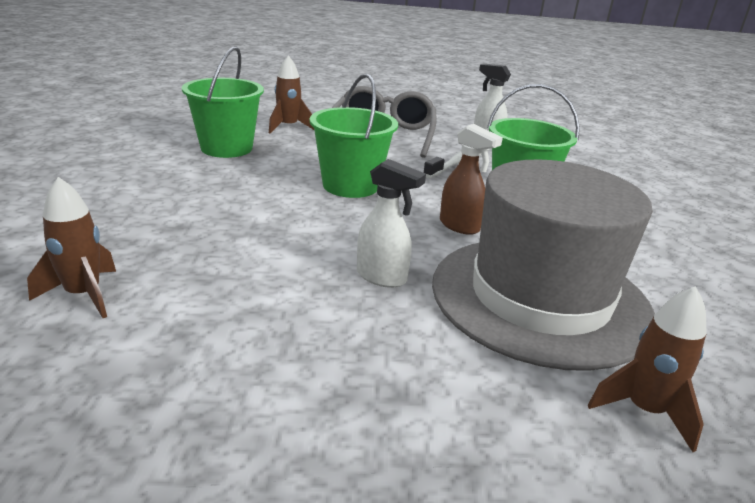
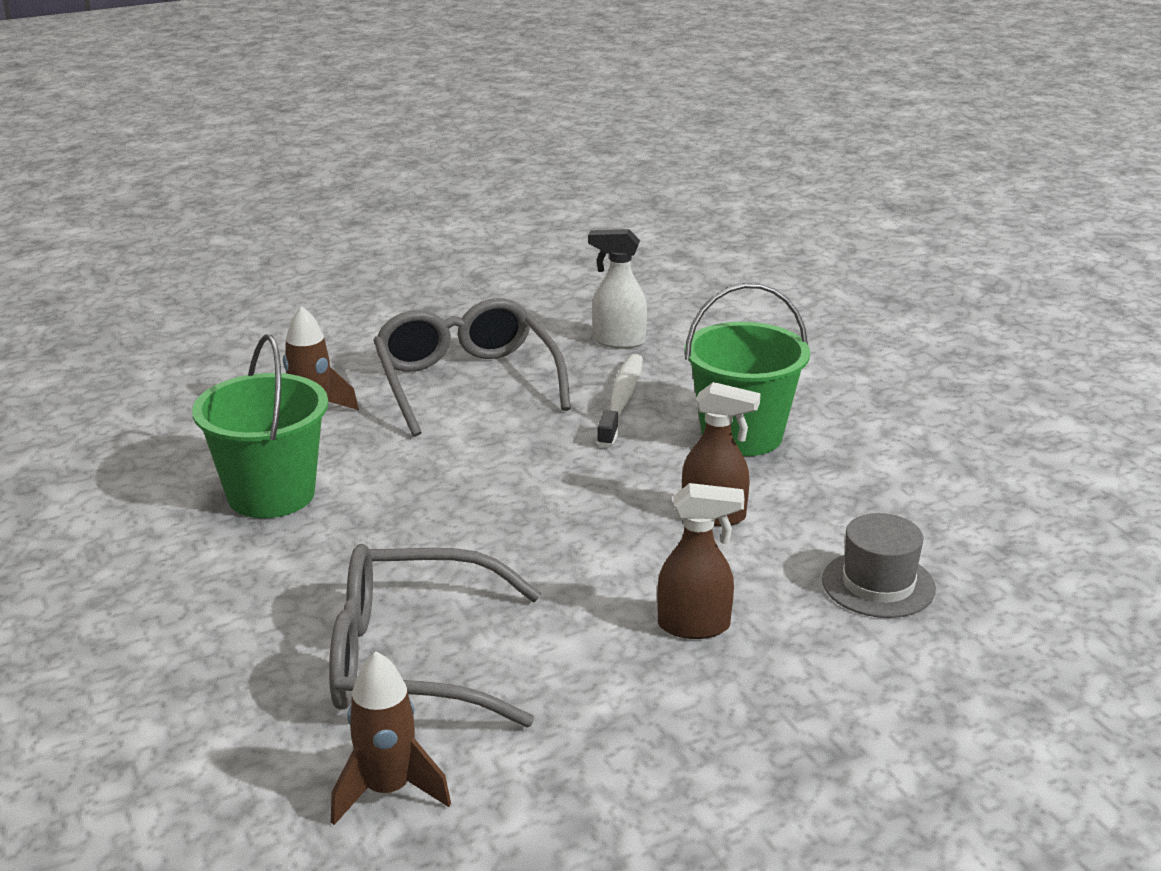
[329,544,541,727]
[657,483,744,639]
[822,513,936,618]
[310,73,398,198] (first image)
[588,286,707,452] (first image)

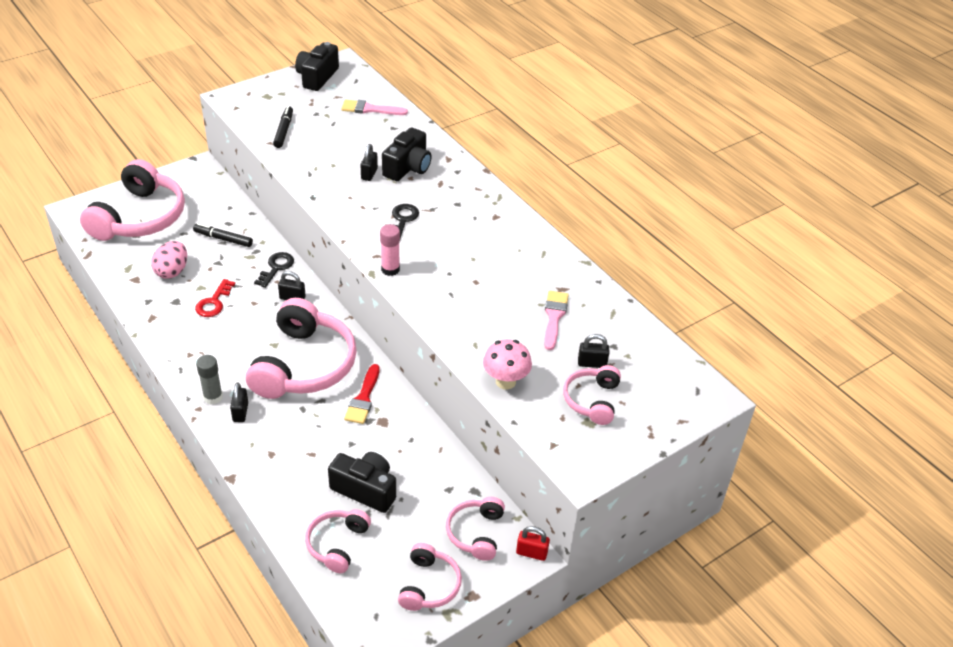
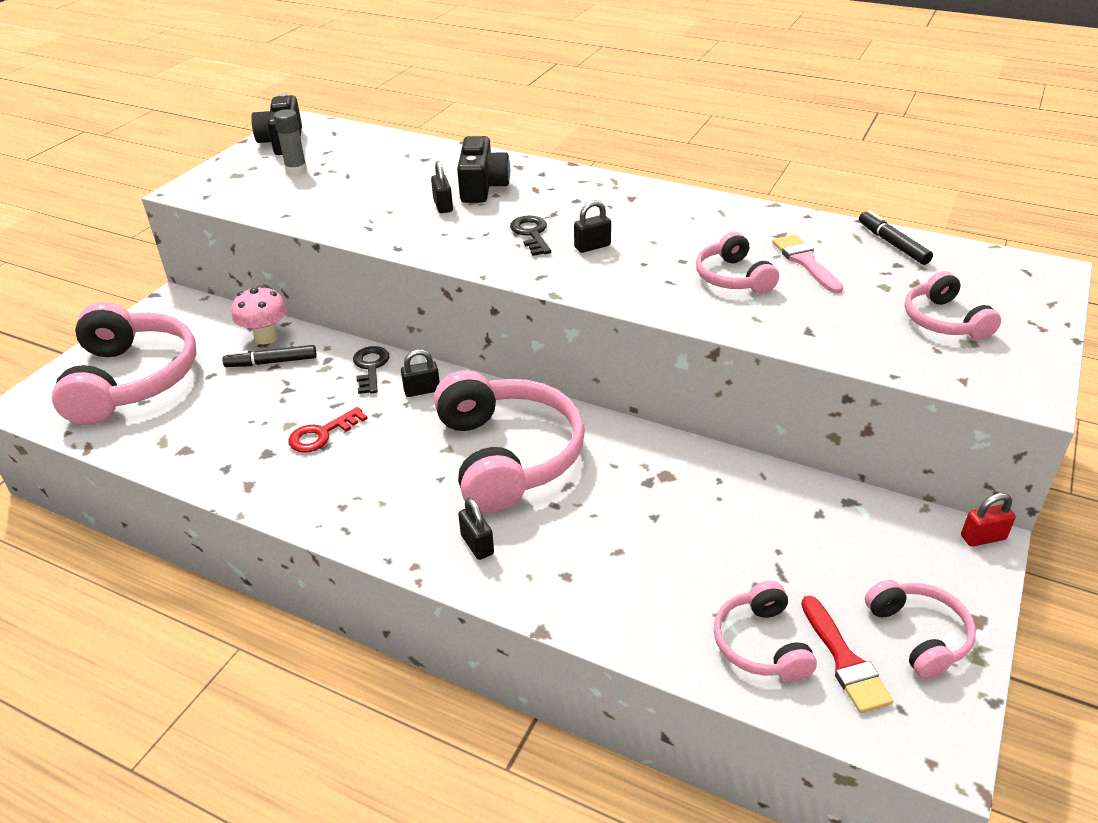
[231,285,287,345]
[274,109,307,175]
[288,407,368,453]
[574,200,611,253]
[696,232,779,294]
[801,596,893,713]
[859,210,933,265]
[151,241,187,279] (first image)
[328,452,396,513] (first image)
[341,99,408,115] (first image)
[380,224,400,276] (first image)

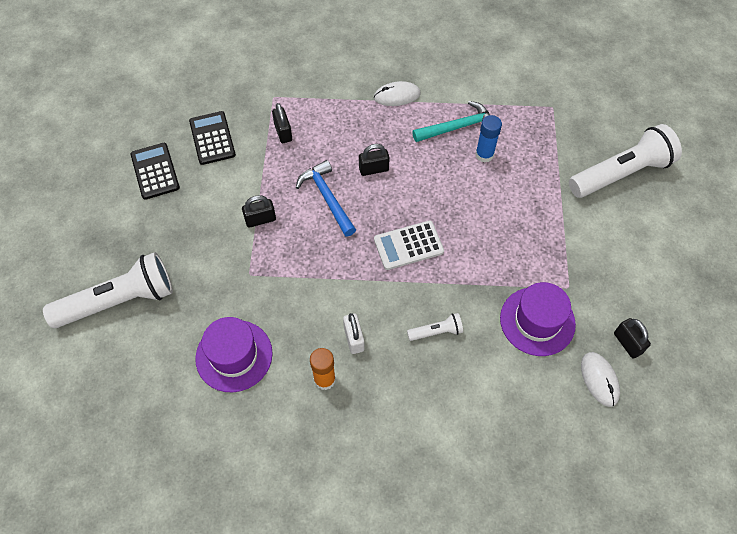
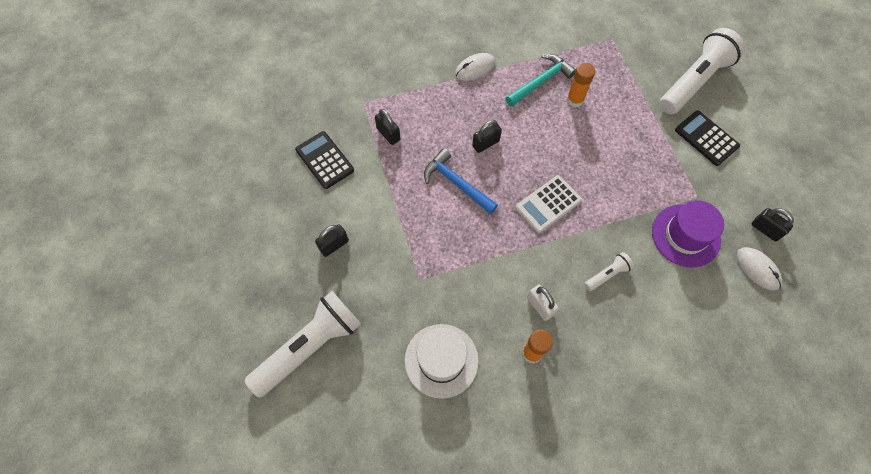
[315,224,349,257]
[404,324,479,399]
[567,63,595,107]
[675,110,740,166]

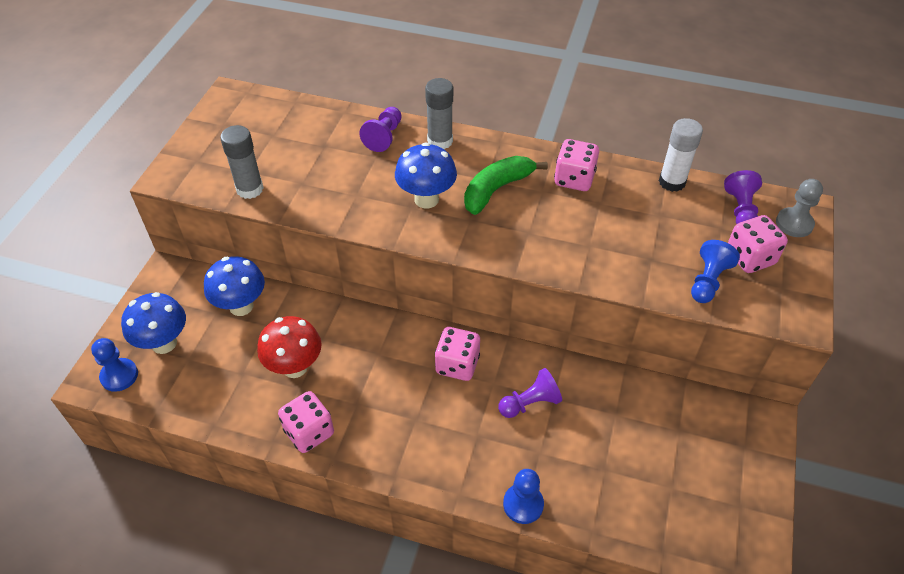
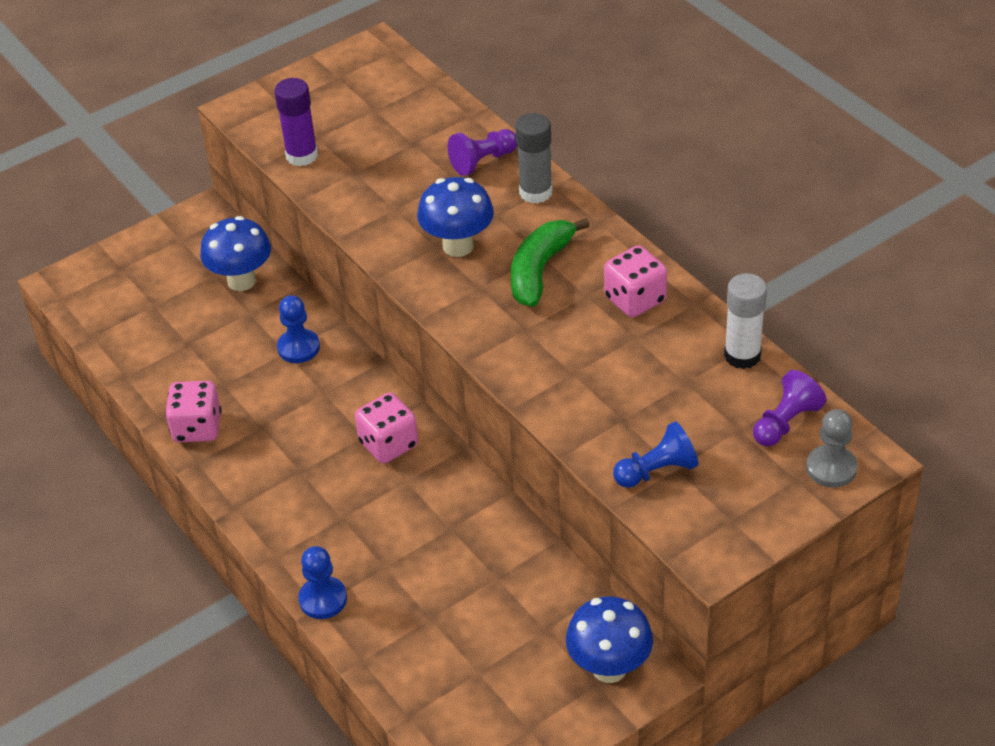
[274,78,318,166]
[277,295,320,363]
[511,218,590,307]
[566,596,653,683]
[257,316,322,378] (first image)
[498,368,562,418] (first image)
[728,215,788,273] (first image)

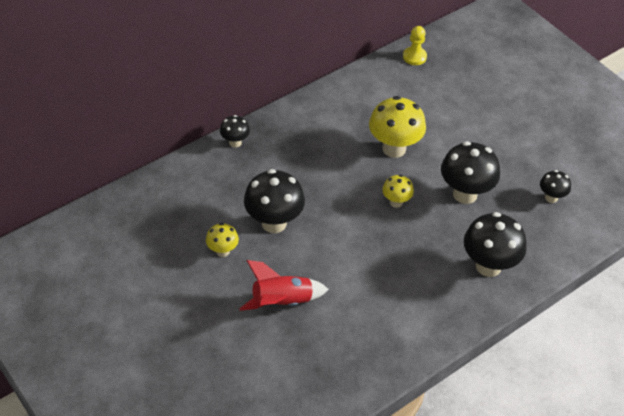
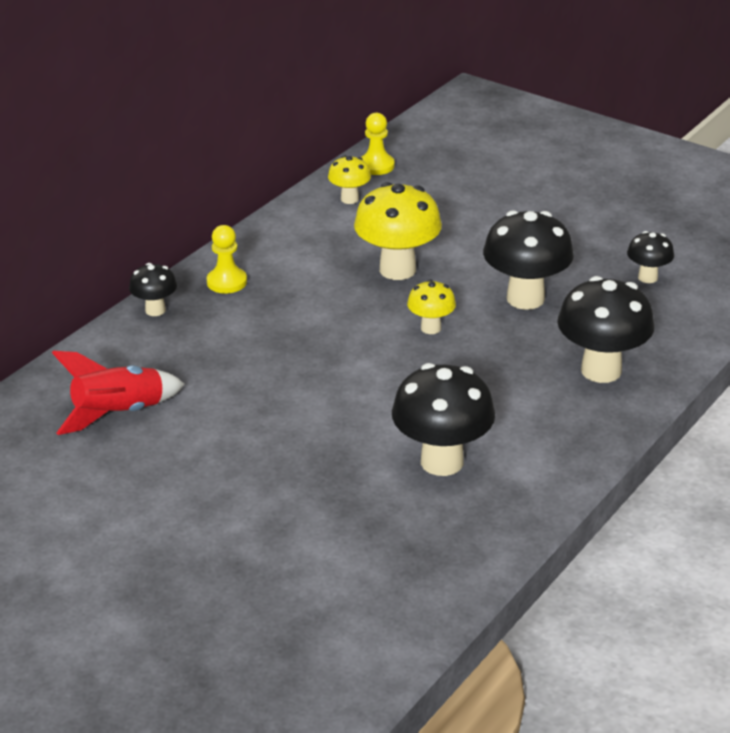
[52,351,185,435]
[207,225,247,294]
[328,155,371,204]
[392,363,495,476]

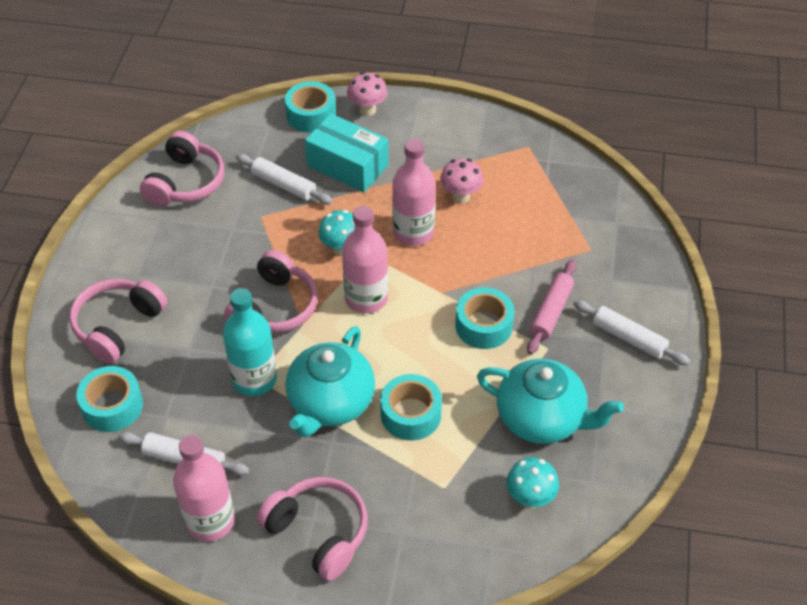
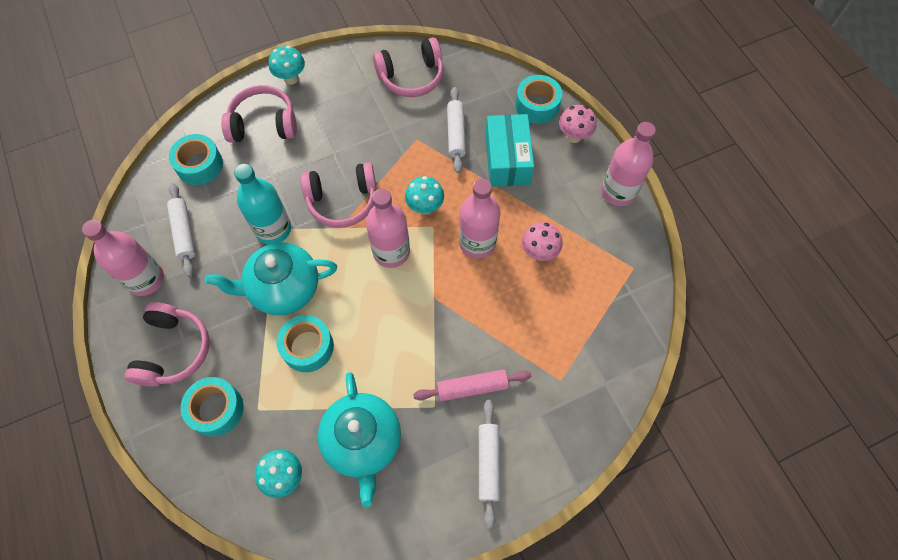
[181,377,244,437]
[269,46,305,85]
[601,122,656,206]

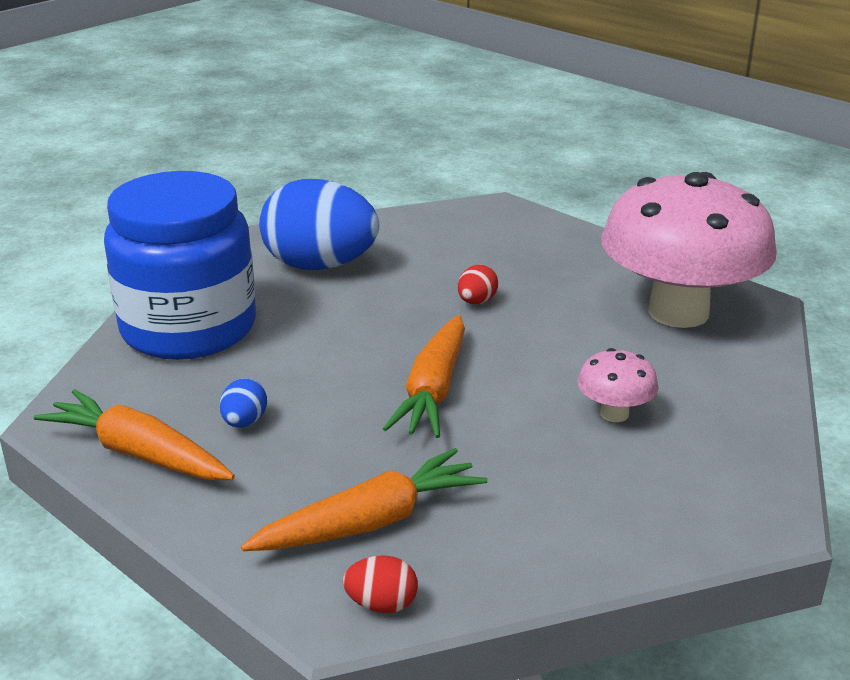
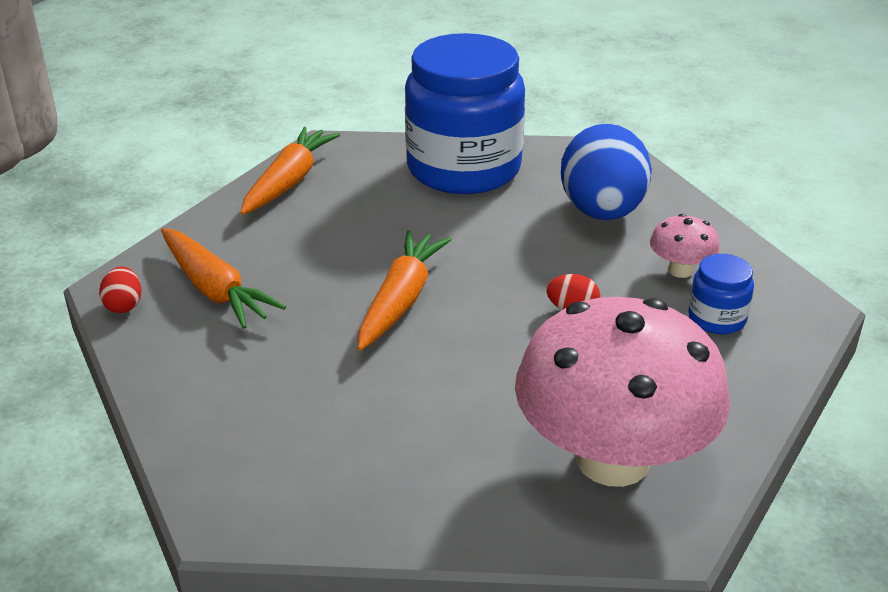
[358,230,452,351]
[650,214,720,278]
[688,254,754,335]
[220,378,267,427] (first image)

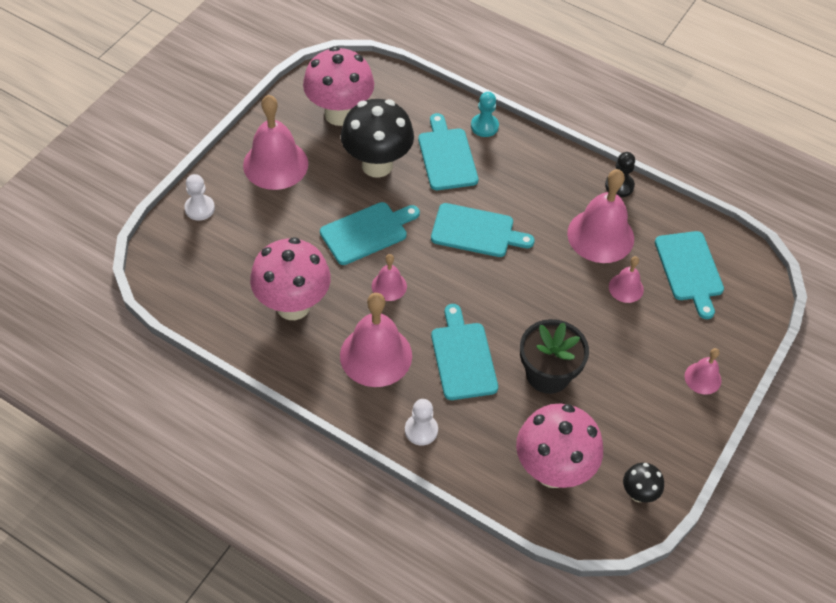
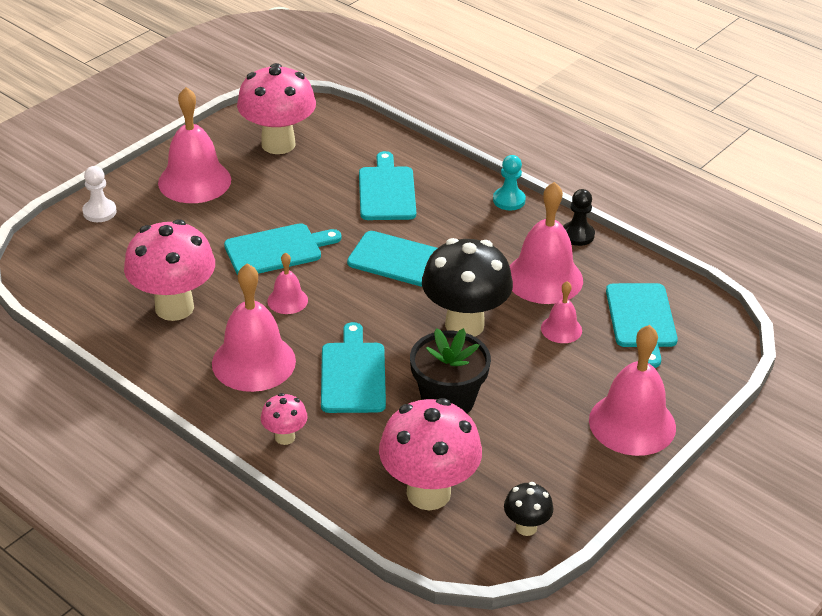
[261,393,308,445]
[422,238,513,337]
[493,155,526,210]
[589,325,676,456]

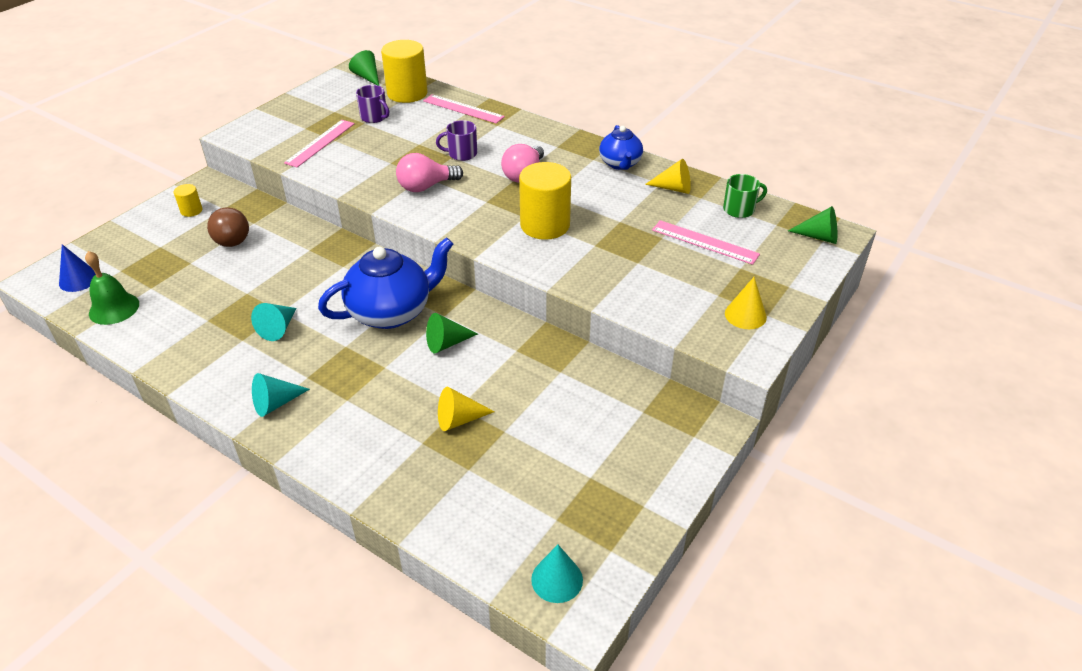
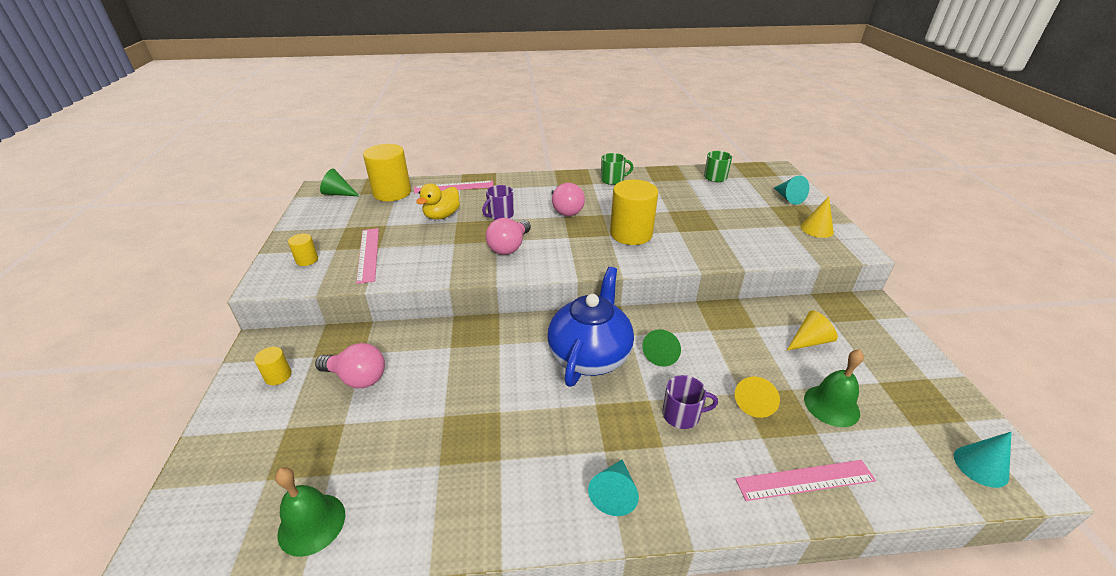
[288,234,318,266]
[315,343,385,388]
[416,183,460,219]
[601,153,634,185]
[662,375,718,429]
[735,460,876,501]
[774,176,809,205]
[787,310,838,351]
[804,349,864,427]
[59,244,96,292] (first image)
[788,206,838,244] (first image)

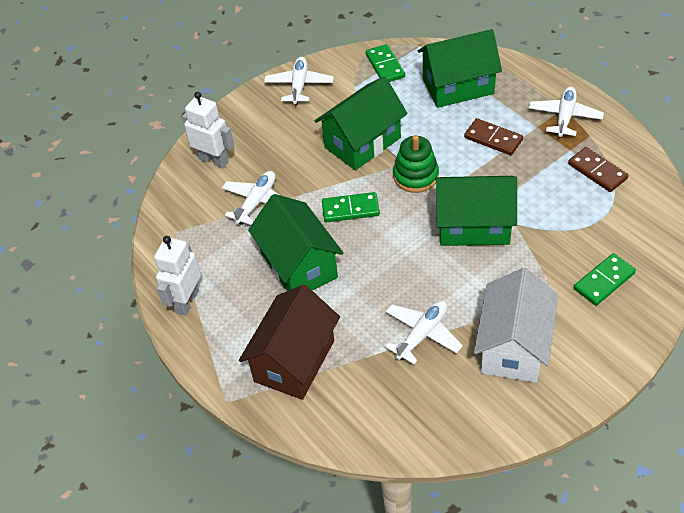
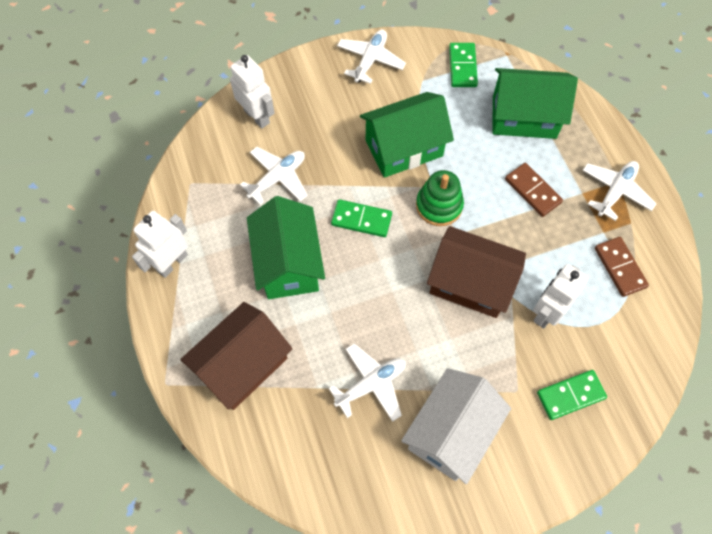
[427,226,526,318]
[533,264,588,329]

